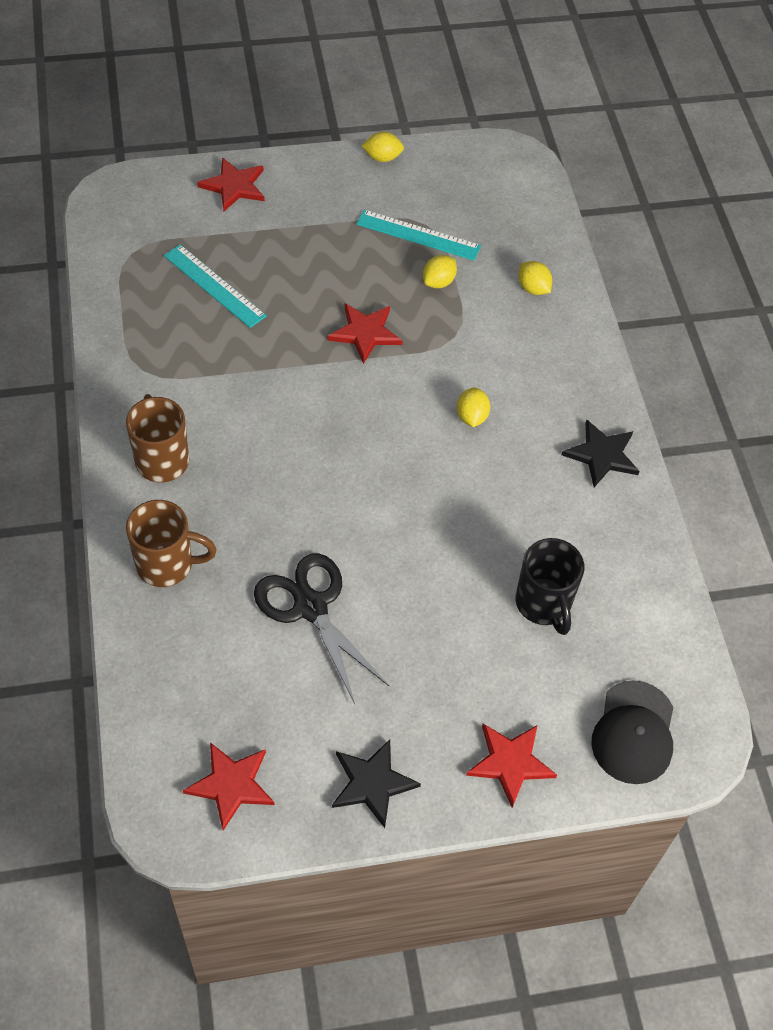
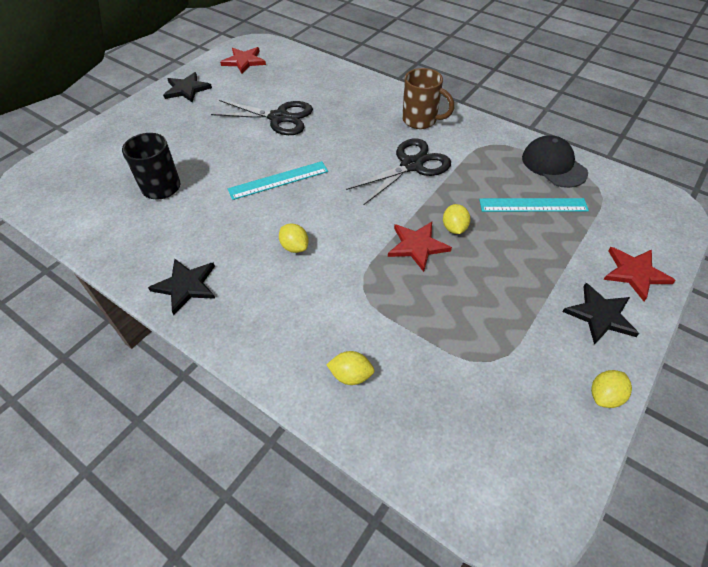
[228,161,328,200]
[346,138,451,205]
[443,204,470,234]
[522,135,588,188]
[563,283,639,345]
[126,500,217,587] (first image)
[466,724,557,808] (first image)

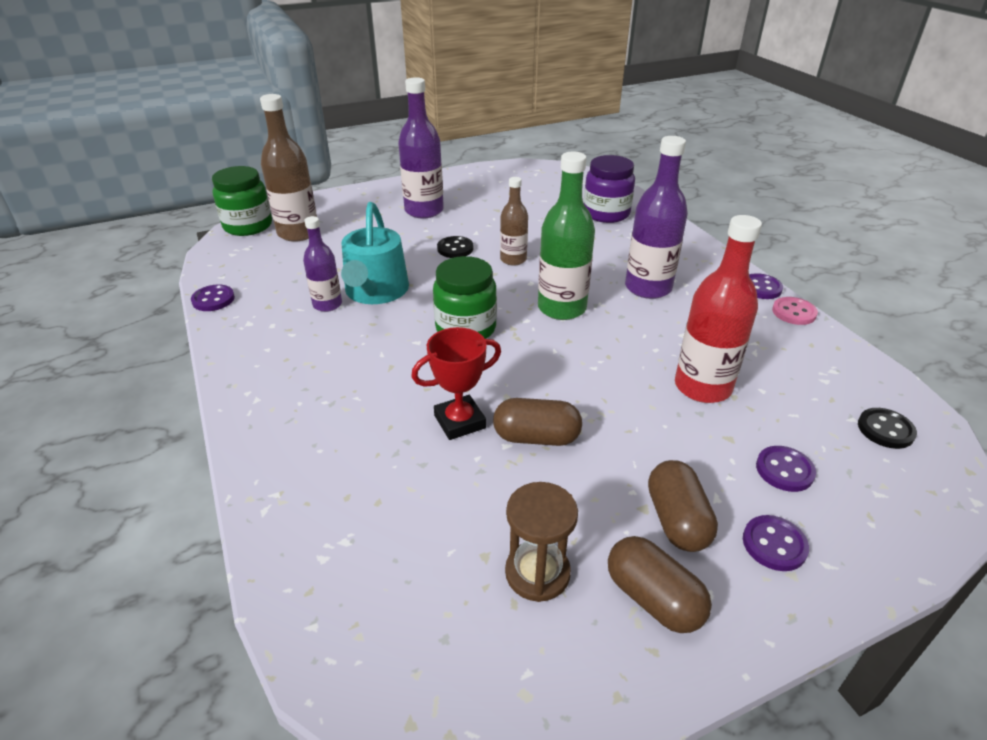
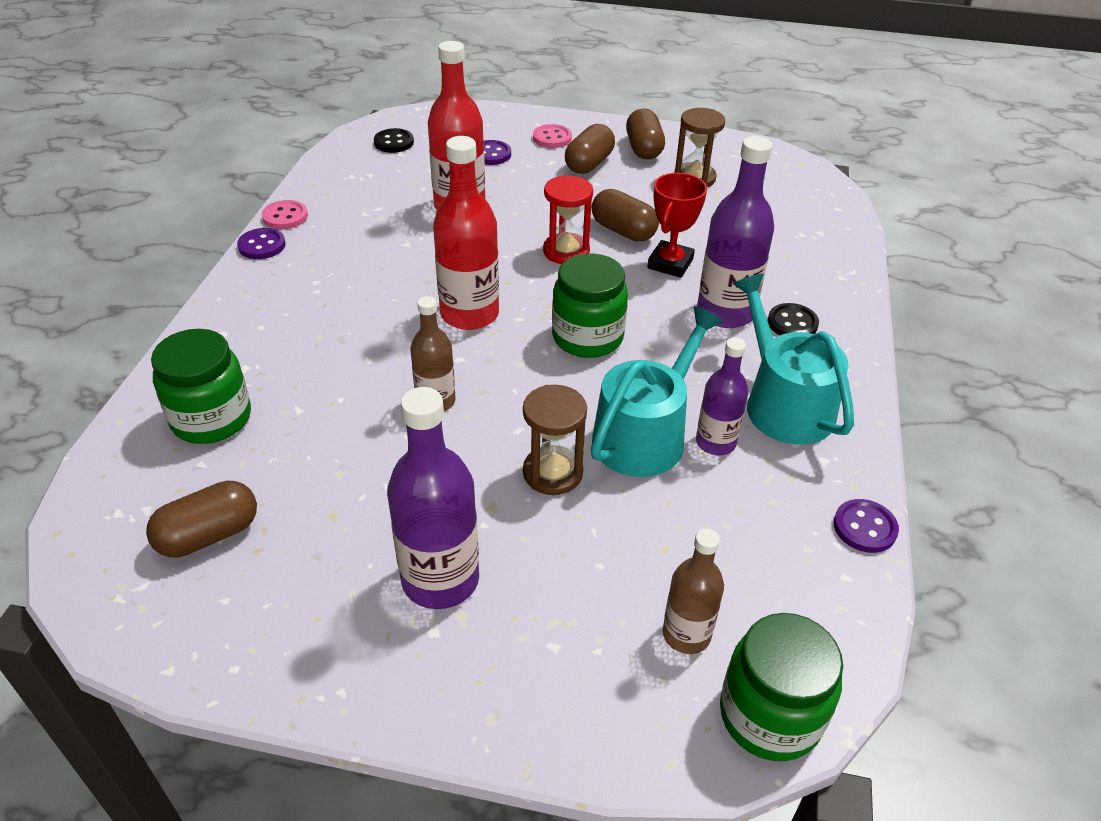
[146,481,257,557]
[151,329,251,444]
[433,136,499,330]
[523,385,587,495]
[533,124,572,148]
[543,175,593,264]
[647,173,707,278]
[663,529,724,654]
[697,136,774,328]
[733,274,854,445]
[768,303,819,335]

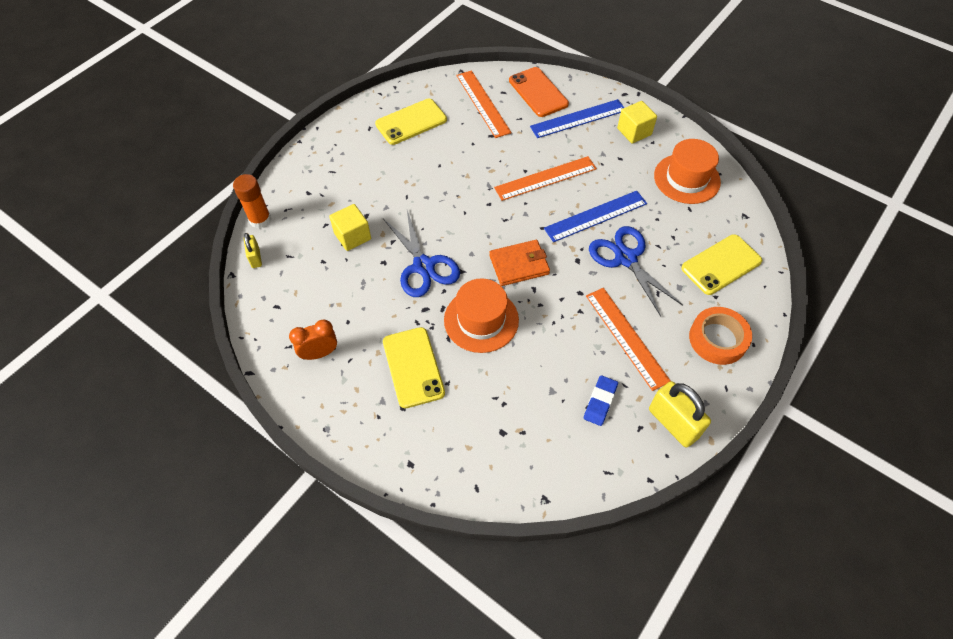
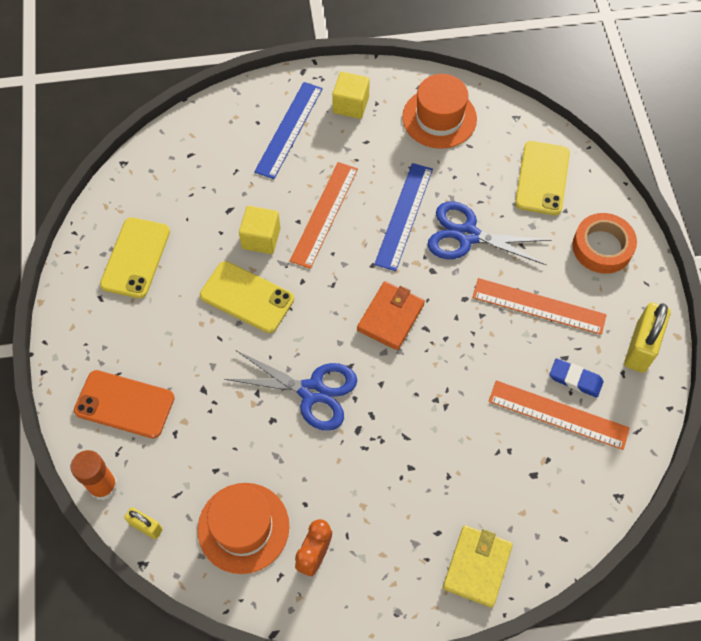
[74,370,175,438]
[198,483,290,574]
[200,261,294,333]
[239,206,281,254]
[443,525,513,608]
[489,380,630,450]
[550,358,604,398]
[624,302,671,373]

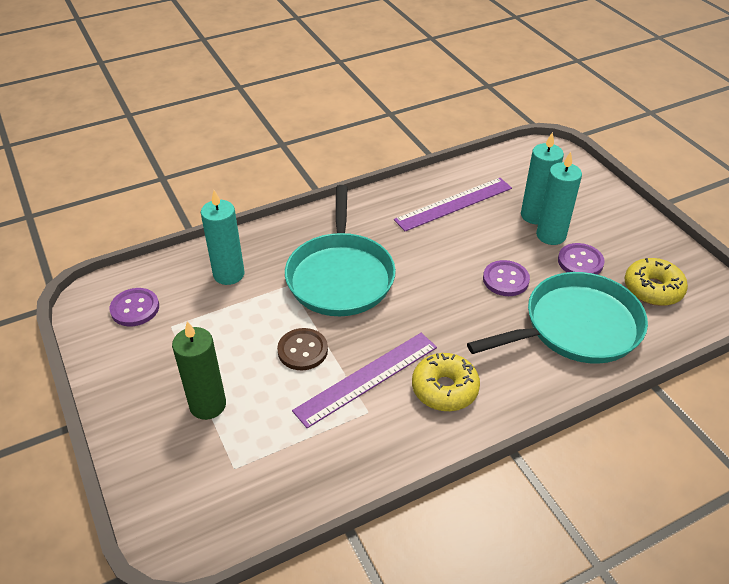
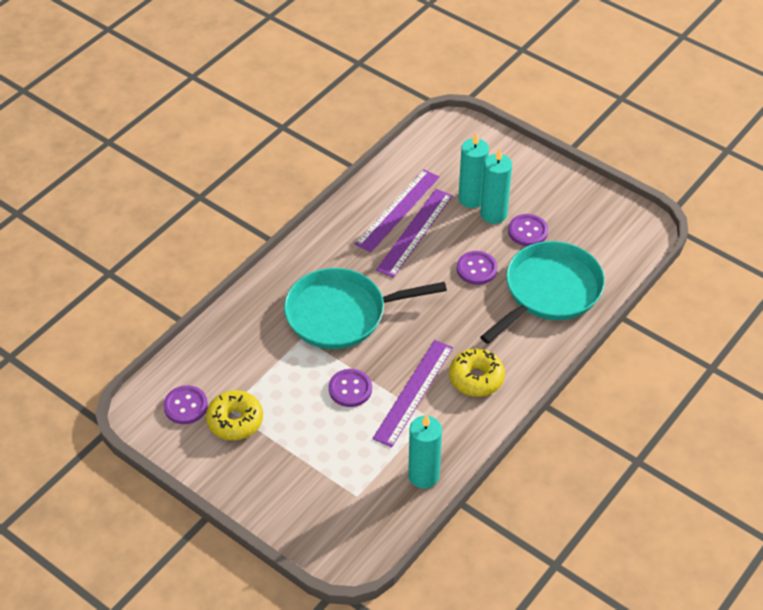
[206,390,263,440]
[284,268,447,349]
[329,369,372,407]
[376,189,453,278]
[408,414,442,489]
[172,321,226,420] (first image)

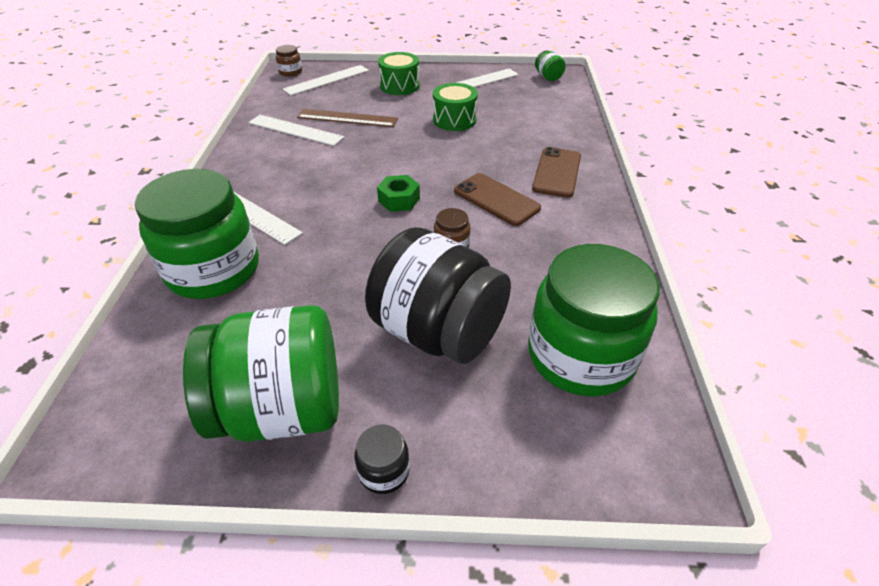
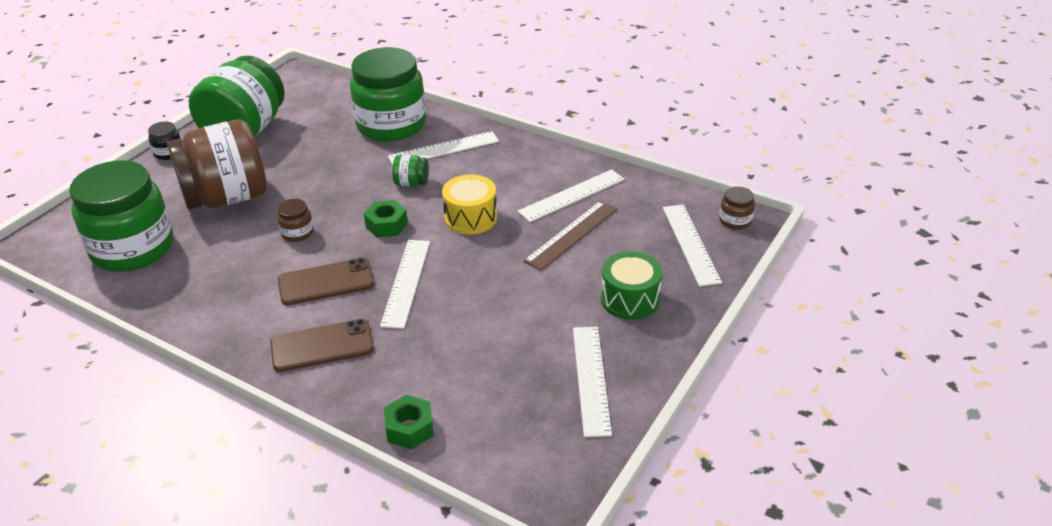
[167,119,267,210]
[271,319,374,372]
[380,240,430,329]
[384,395,434,449]
[392,154,429,187]
[442,174,497,235]
[433,83,478,131] (first image)

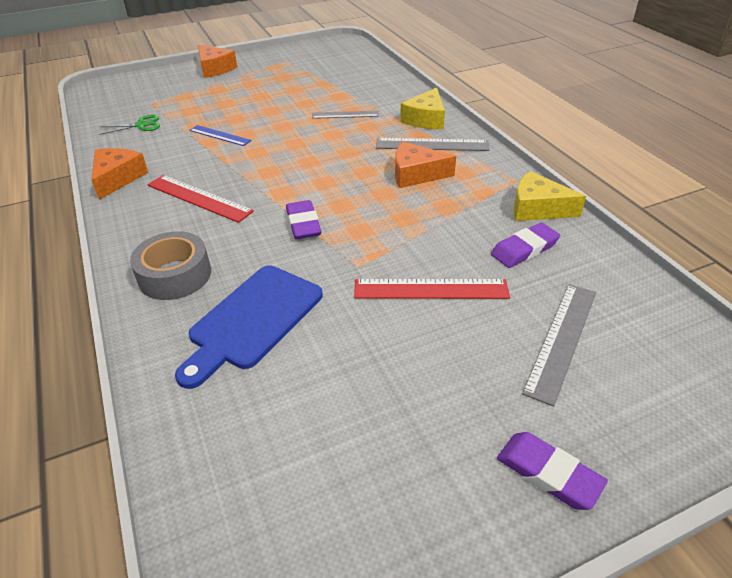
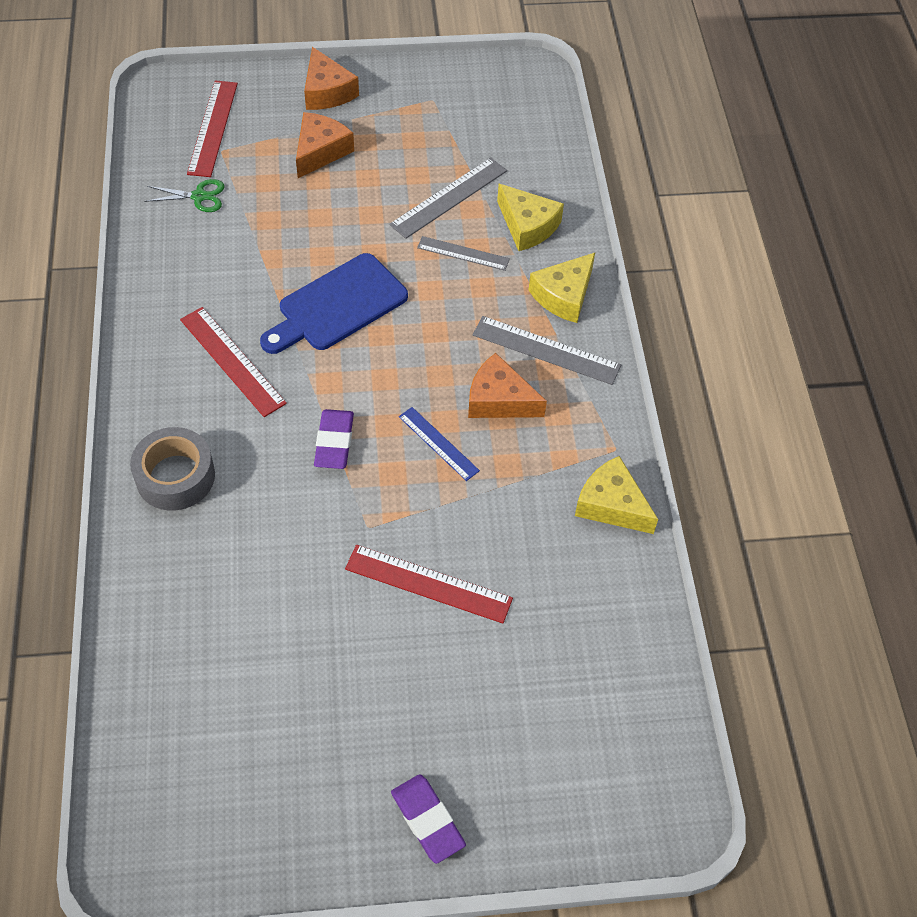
[187,80,238,177]
[260,253,408,354]
[296,112,354,178]
[389,157,507,239]
[399,407,480,481]
[497,184,564,251]
[491,223,560,268] (first image)

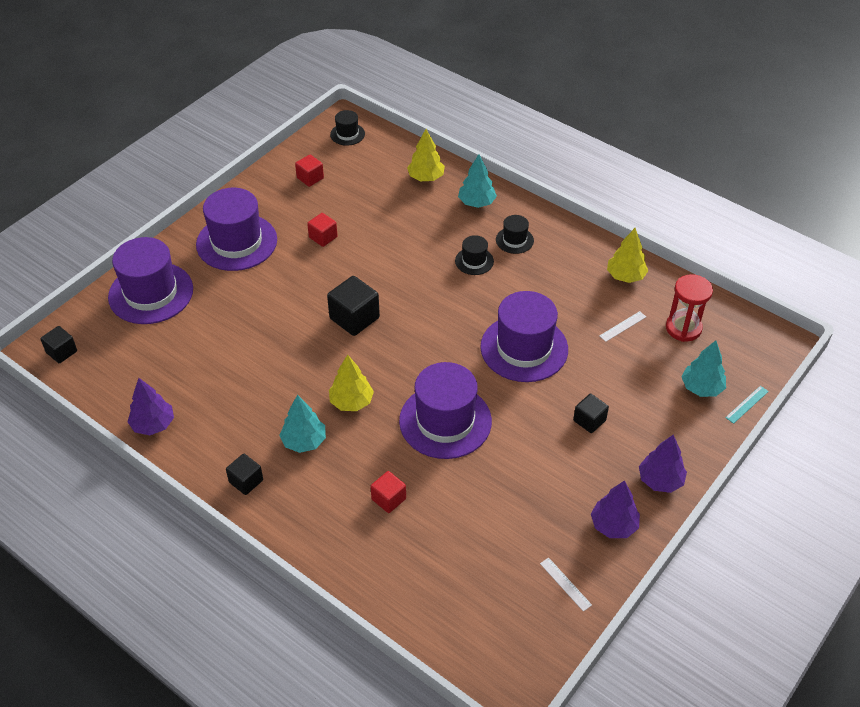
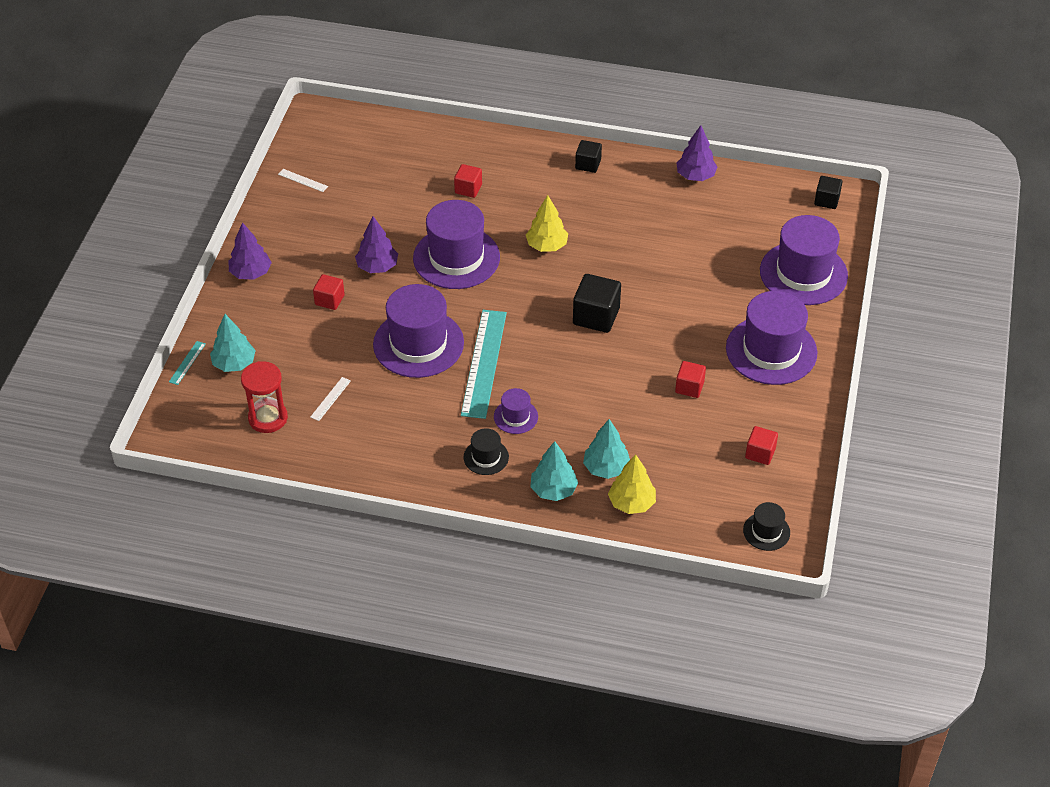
[313,274,345,310]
[355,216,398,273]
[461,310,507,419]
[494,388,538,434]
[583,419,630,479]
[607,228,648,283] (first image)

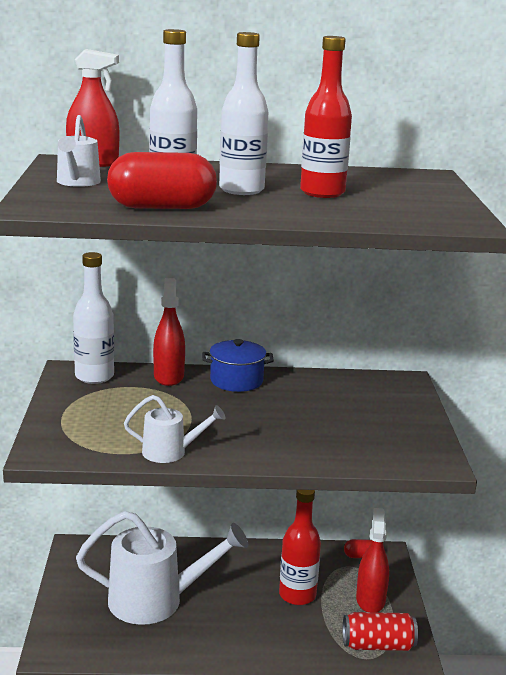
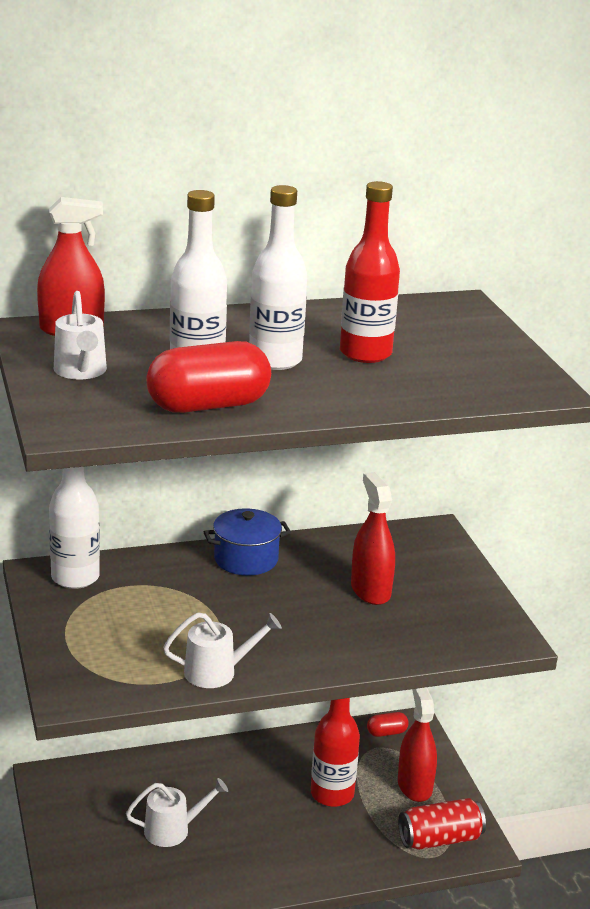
[126,778,228,847]
[351,472,395,605]

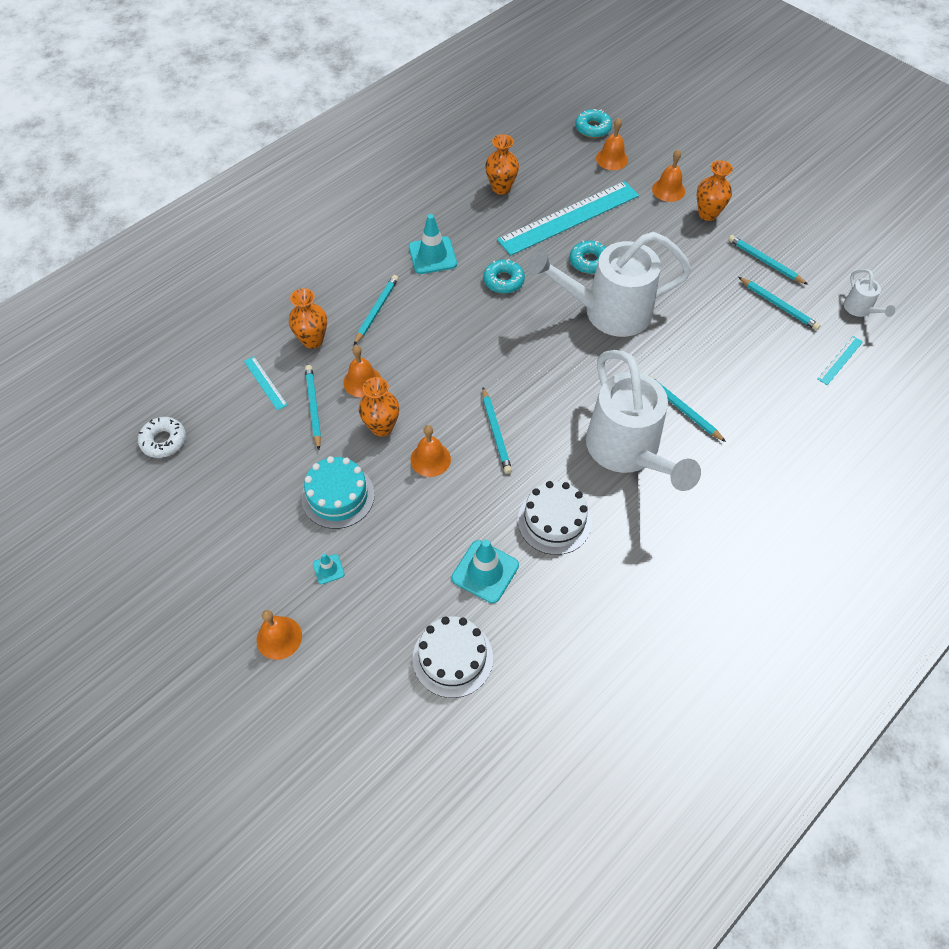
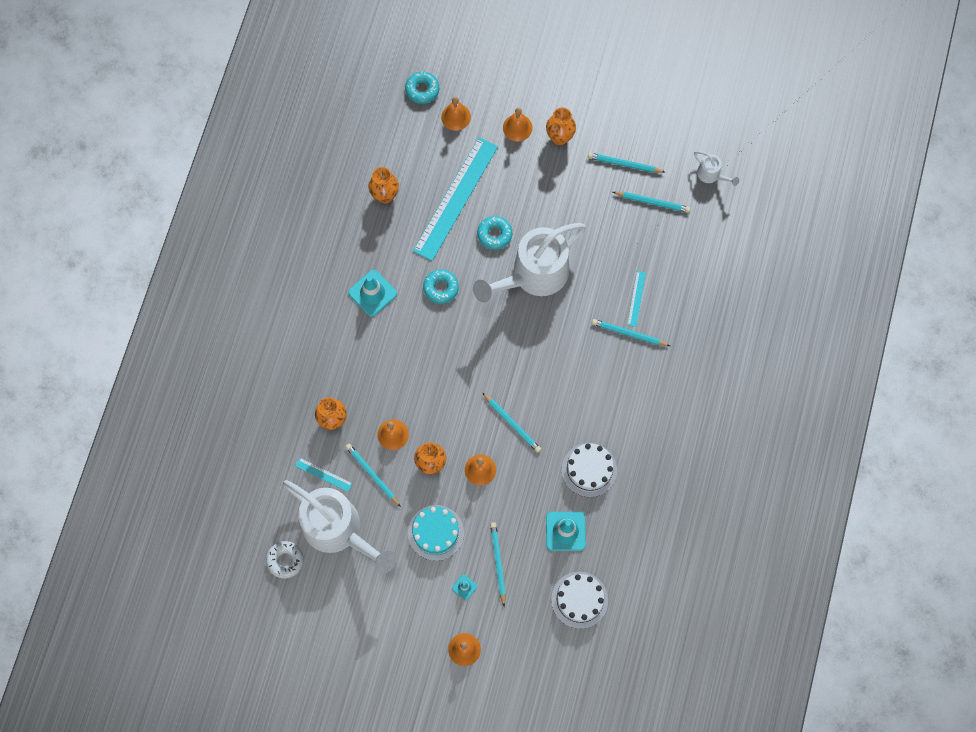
[283,480,396,574]
[490,522,506,607]
[627,271,646,327]

